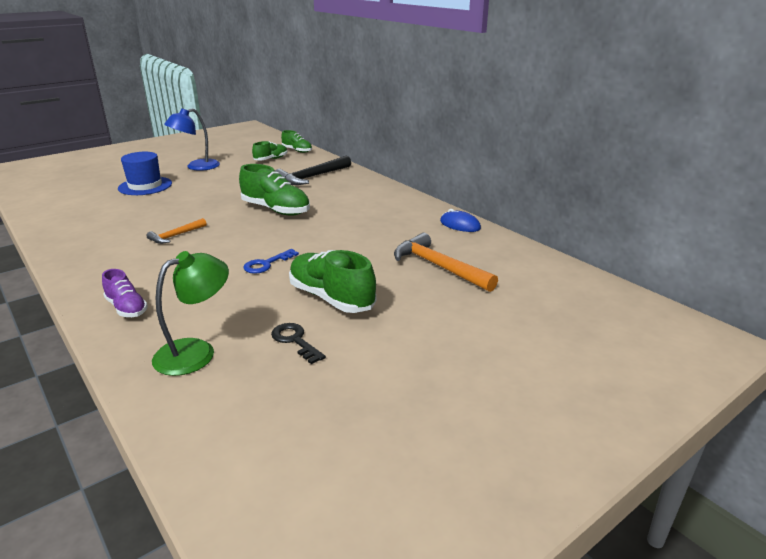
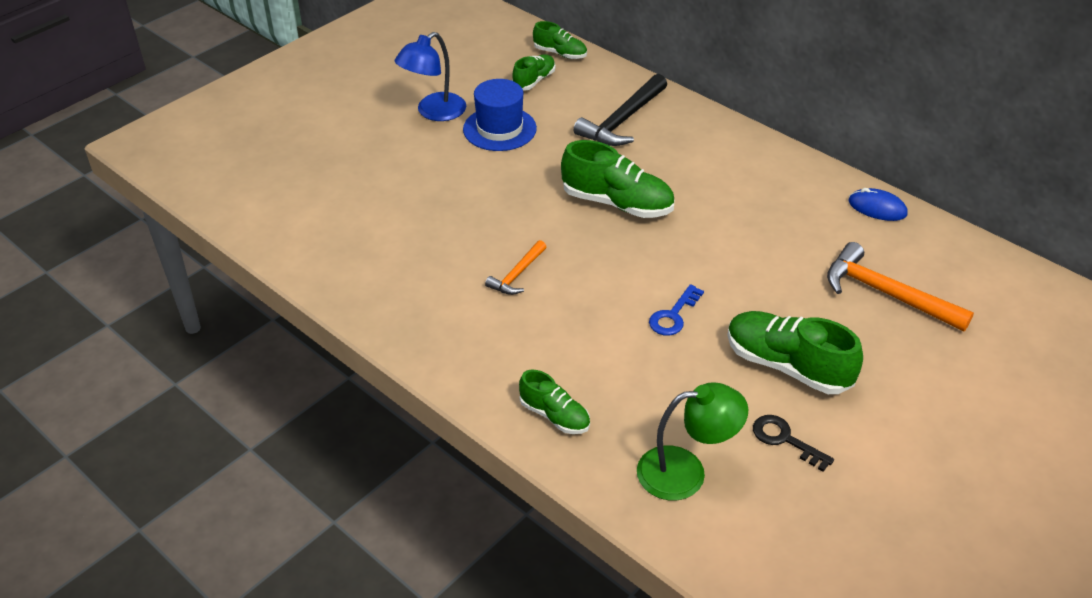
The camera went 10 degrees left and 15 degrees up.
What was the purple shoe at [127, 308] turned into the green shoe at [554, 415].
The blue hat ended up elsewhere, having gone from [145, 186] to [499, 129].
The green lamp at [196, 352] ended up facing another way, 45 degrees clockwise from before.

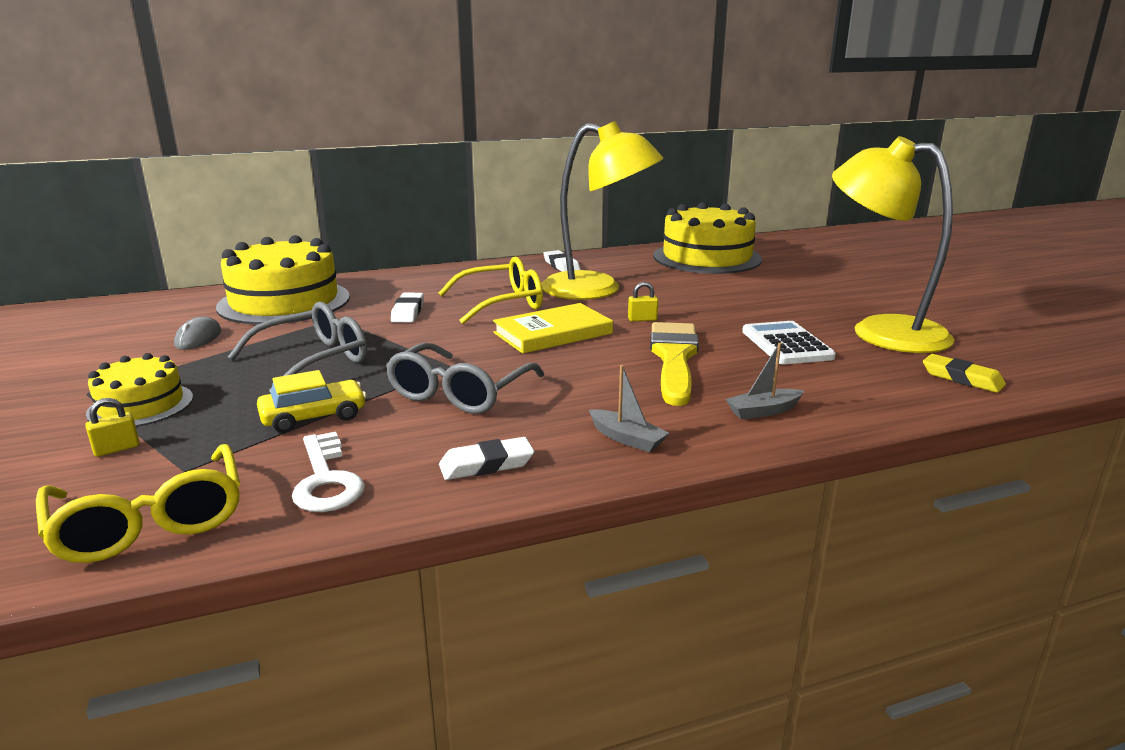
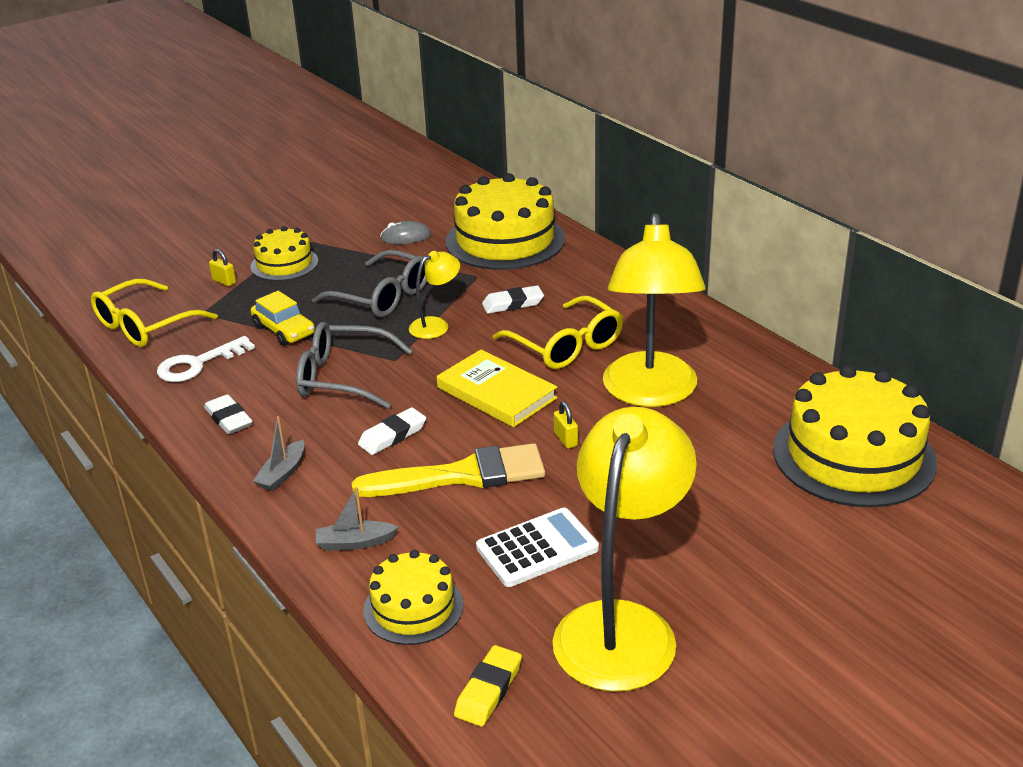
The camera went 75 degrees right and 10 degrees up.
The white eraser ended up elsewhere, having gone from [561, 265] to [392, 435].
The grey boat at [763, 411] ended up facing another way, 60 degrees counterclockwise from before.
The second view gained the yellow cake at [413, 607].
The second view gained the yellow lamp at [436, 325].

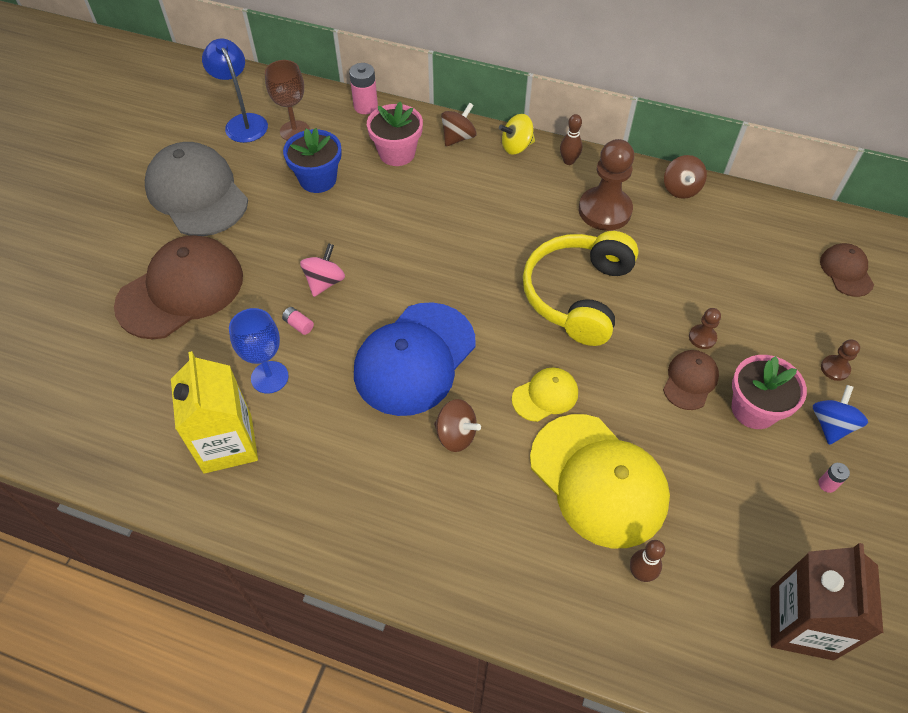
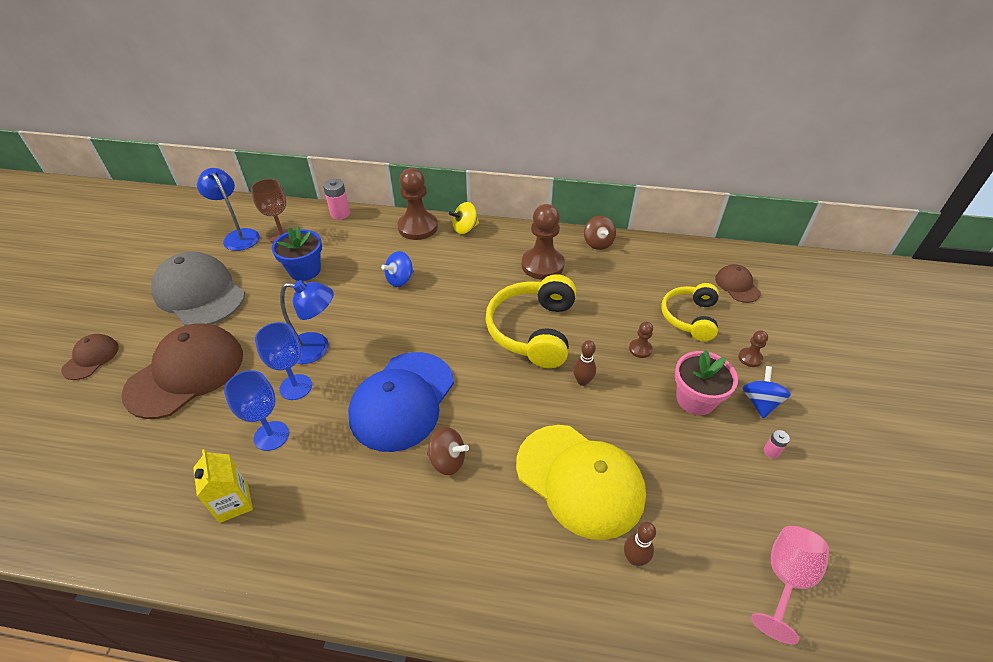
The camera went 10 degrees left and 10 degrees down.
The size of the yellow carton at [227, 444] changed by a factor of 0.63.
Where the pink battery stood at [298, 325], the blue goblet came to stand at [296, 387].
Where the pink spinning top stood at [325, 282], the blue lamp came to stand at [316, 349].
The second view lost the pink flower pot at [397, 153].
Where the brown spinning top stood at [458, 137], the brown pawn came to stand at [418, 227].
The second view lost the yellow cap at [545, 396].
The brown bowling pin ended up elsewhere, having gone from [568, 161] to [582, 381].
The brown cap ended up elsewhere, having gone from [690, 381] to [91, 358].
Where the brown carton stood at [801, 623], the pink goblet came to stand at [785, 579].
The second view gained the blue spinning top at [400, 280].
The second view gained the yellow headphones at [689, 317].

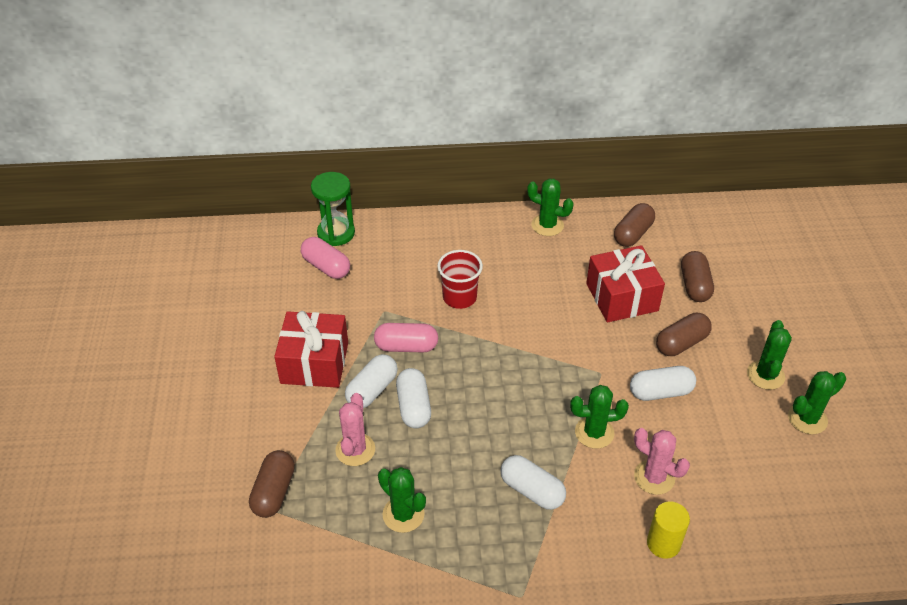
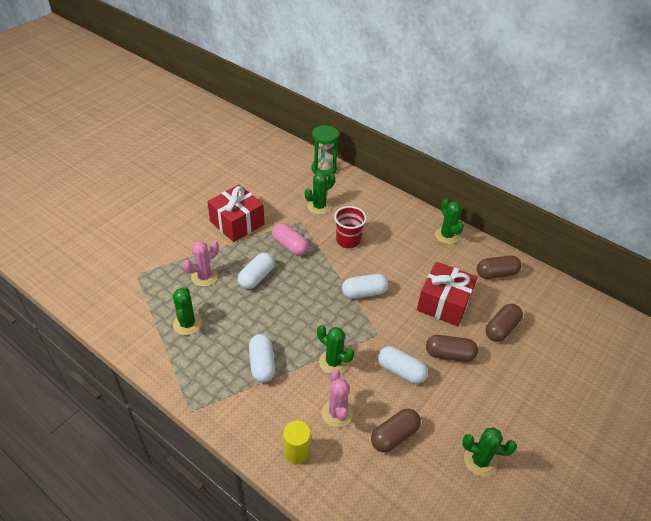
The camera went 40 degrees right and 0 degrees up.
The brown capsule ended up elsewhere, having gone from [274, 492] to [394, 436].
The second view lost the pink capsule at [326, 267].
The white capsule ended up elsewhere, having gone from [372, 390] to [364, 293].
The green cactus ended up elsewhere, having gone from [765, 375] to [319, 207].

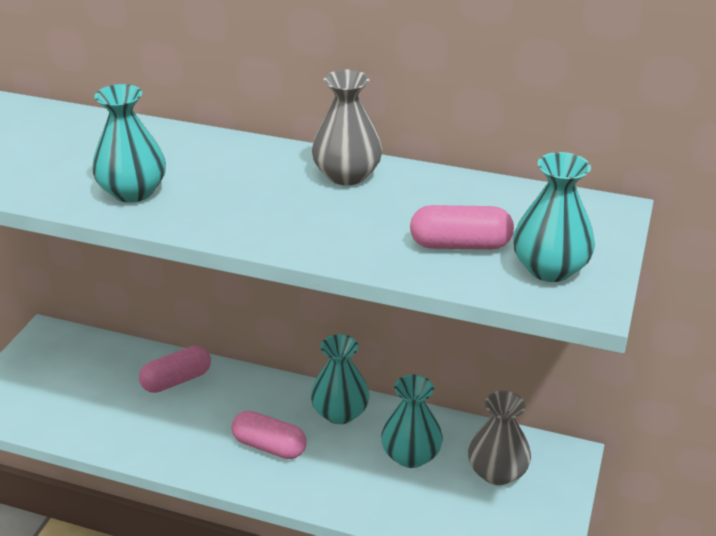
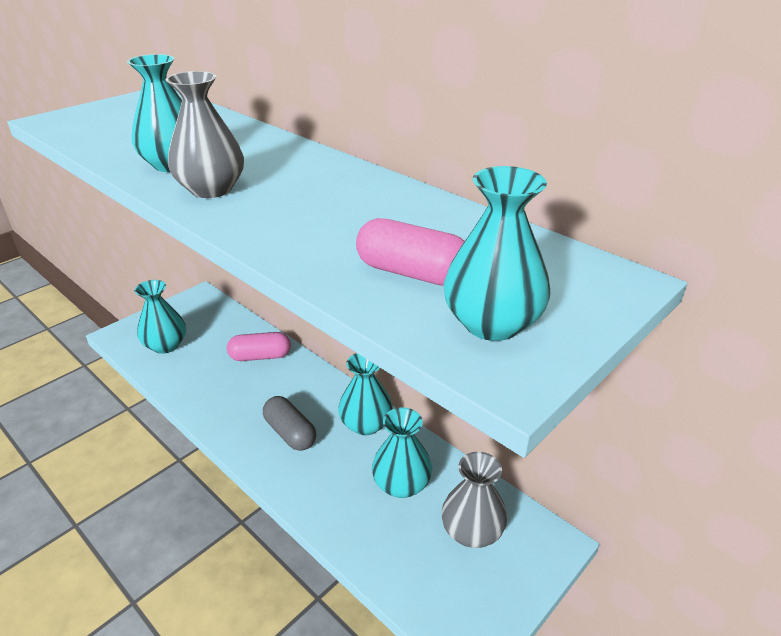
The camera went 25 degrees right and 0 degrees up.
What was the pink capsule at [269, 446] turned into the grey capsule at [290, 433].
The grey vase ended up elsewhere, having gone from [347, 175] to [211, 189].
The second view gained the turquoise vase at [166, 345].

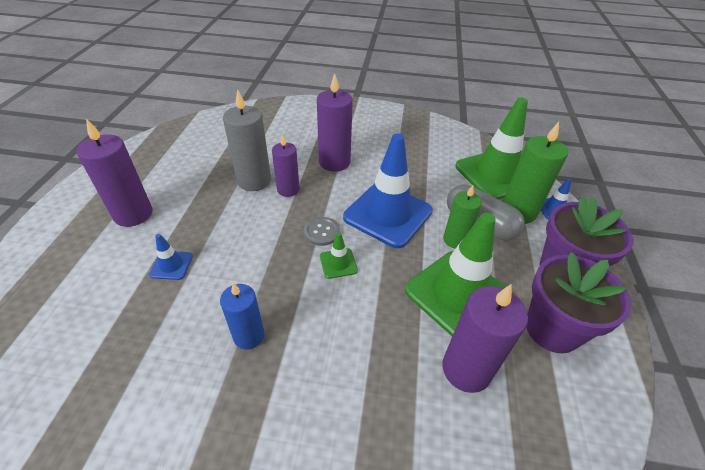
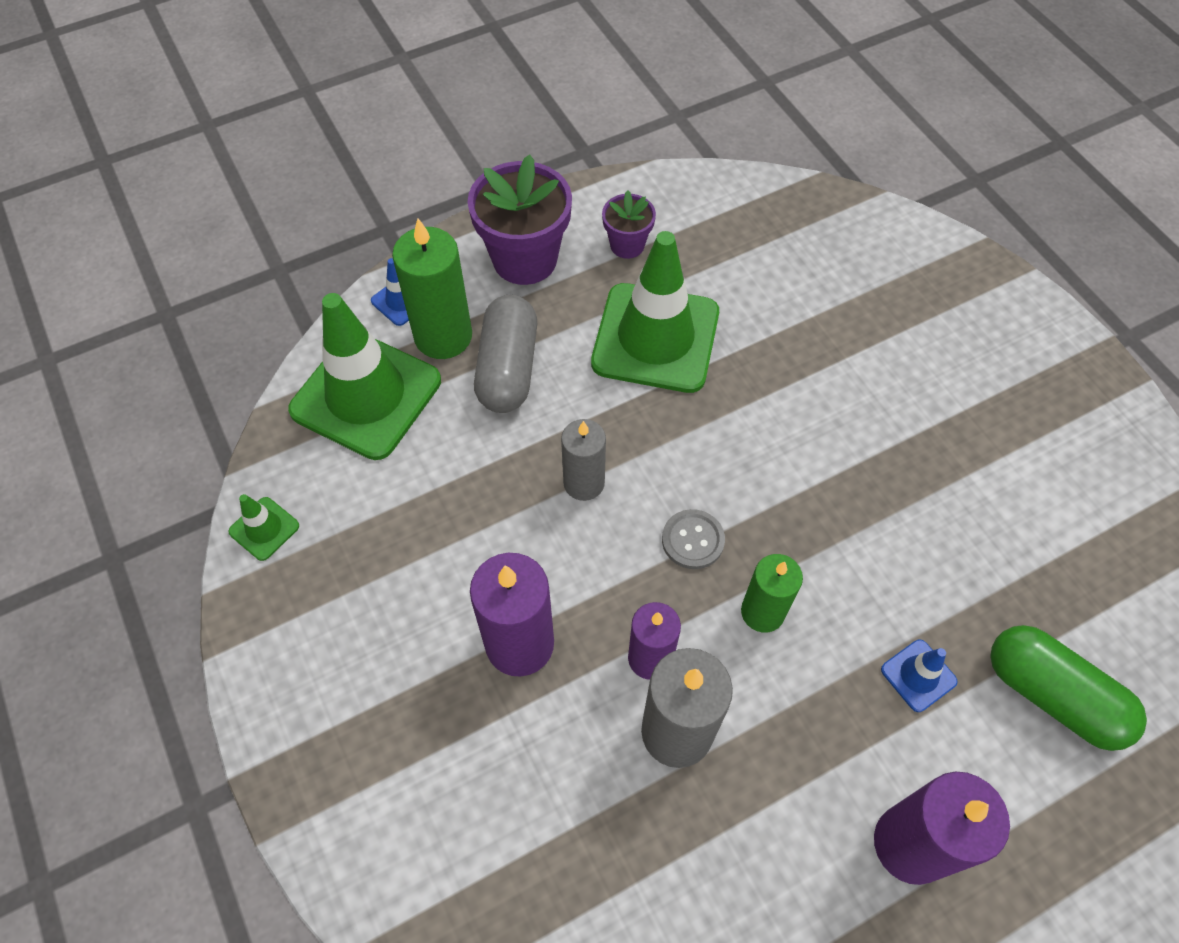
The camera went 125 degrees left and 15 degrees up.
The second view lost the blue candle at [249, 336].
The green traffic cone ended up elsewhere, having gone from [338, 263] to [264, 529].
Where the blue traffic cone stood at [388, 214], the grey candle came to stand at [584, 483].
The second view lost the purple candle at [466, 369].
The green candle ended up elsewhere, having gone from [455, 240] to [762, 612].
The size of the purple flower pot at [552, 329] changed by a factor of 0.54.
The second view gained the green capsule at [1052, 695].

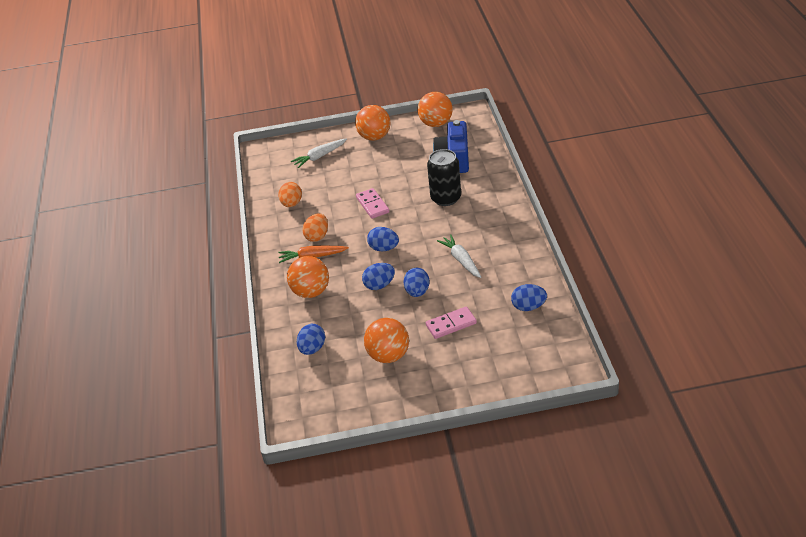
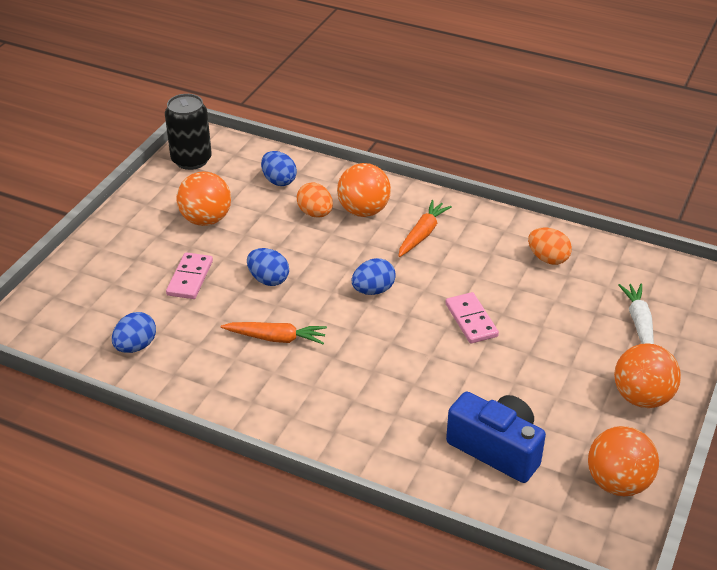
The camera went 120 degrees right and 0 degrees up.
The orange egg ended up elsewhere, having gone from [317, 236] to [315, 213].
The pink domino at [372, 205] ended up facing another way, 60 degrees clockwise from before.
The second view lost the blue egg at [379, 285].
The black can ended up elsewhere, having gone from [446, 198] to [191, 160].
What was the white carrot at [461, 260] turned into the orange carrot at [276, 338].

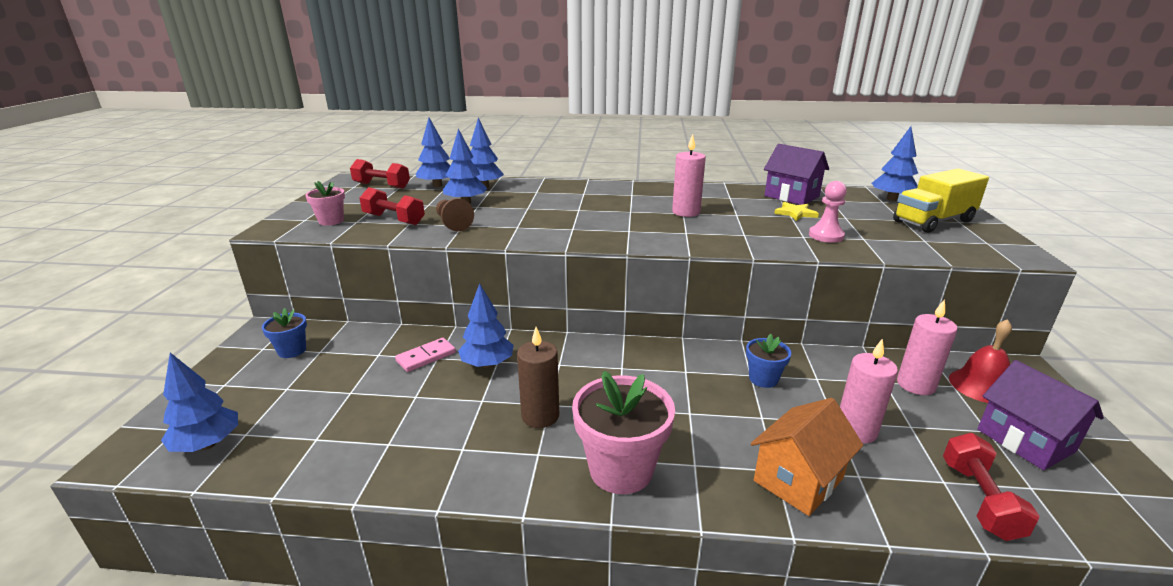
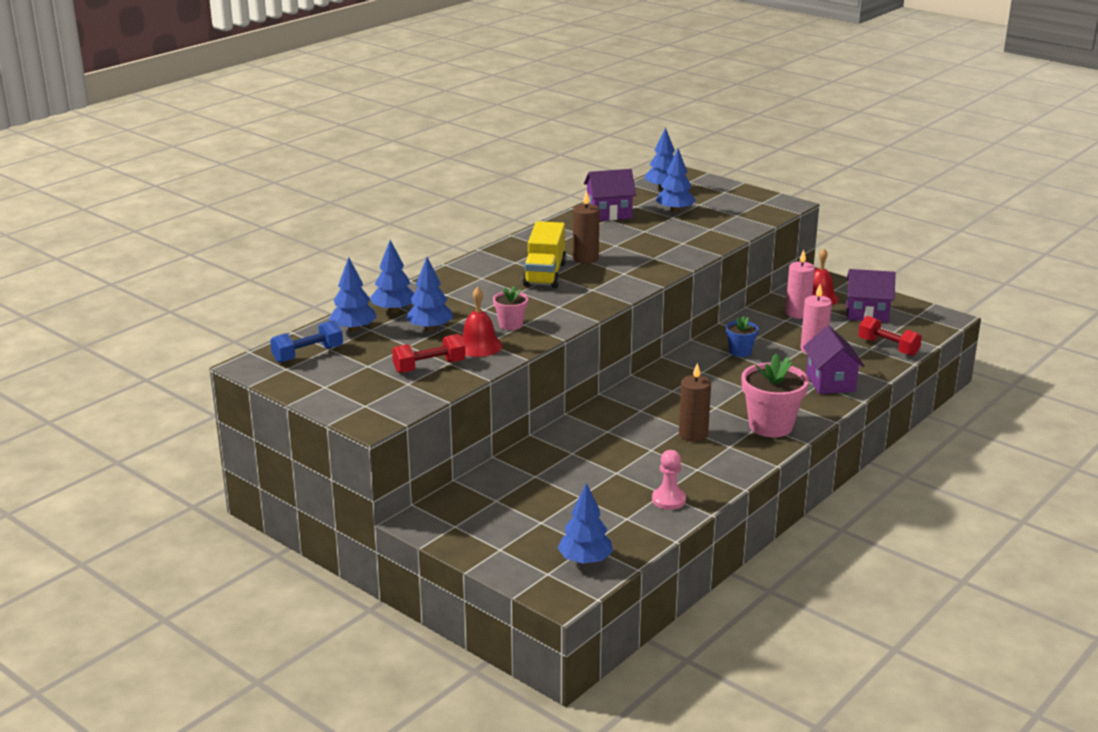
The camera went 55 degrees left and 0 degrees up.
The second view lost the blue flower pot at [292, 350].
The pink flower pot ended up elsewhere, having gone from [331, 221] to [511, 325].
What was the red dumbbell at [382, 185] turned into the blue dumbbell at [308, 354].
The second view lost the pink domino at [426, 357].
Where the brown pawn stood at [453, 224], the red bell came to stand at [479, 346].
The blue tree ended up elsewhere, having gone from [487, 364] to [675, 211].
What was the pink candle at [686, 212] turned into the brown candle at [585, 258].
What was the orange house at [798, 479] turned into the purple house at [830, 382].
The second view lost the yellow star at [795, 213].
The pink pawn ended up elsewhere, having gone from [826, 236] to [668, 500].
The yellow truck ended up elsewhere, having gone from [933, 221] to [545, 274].

